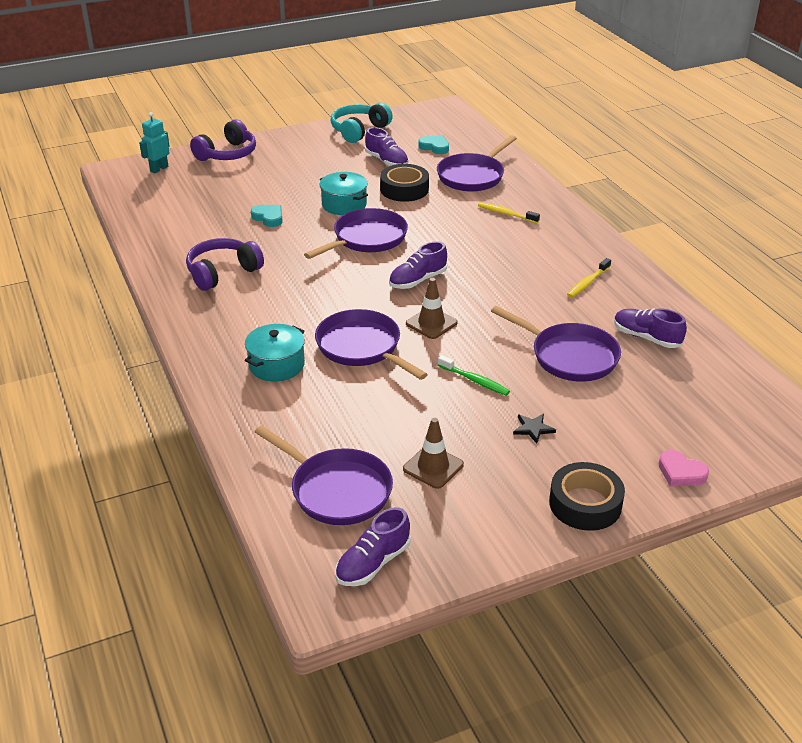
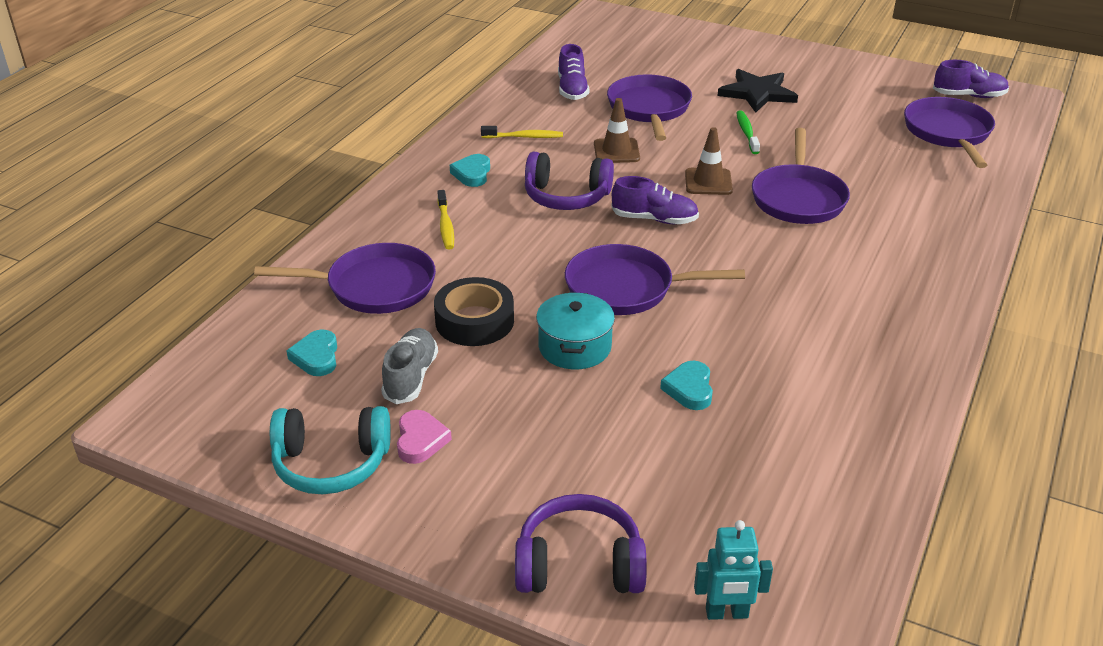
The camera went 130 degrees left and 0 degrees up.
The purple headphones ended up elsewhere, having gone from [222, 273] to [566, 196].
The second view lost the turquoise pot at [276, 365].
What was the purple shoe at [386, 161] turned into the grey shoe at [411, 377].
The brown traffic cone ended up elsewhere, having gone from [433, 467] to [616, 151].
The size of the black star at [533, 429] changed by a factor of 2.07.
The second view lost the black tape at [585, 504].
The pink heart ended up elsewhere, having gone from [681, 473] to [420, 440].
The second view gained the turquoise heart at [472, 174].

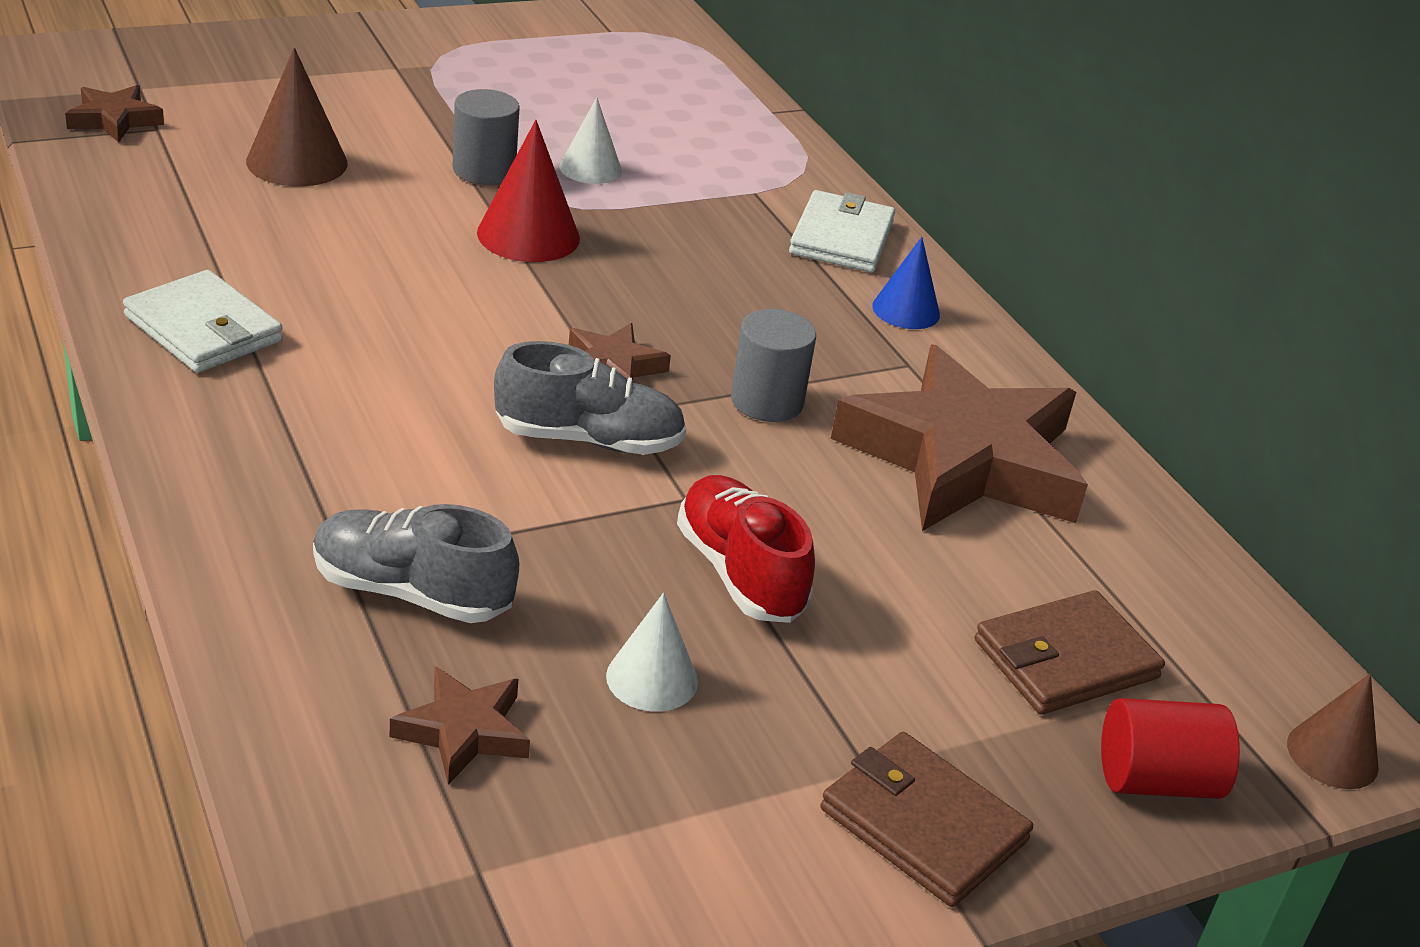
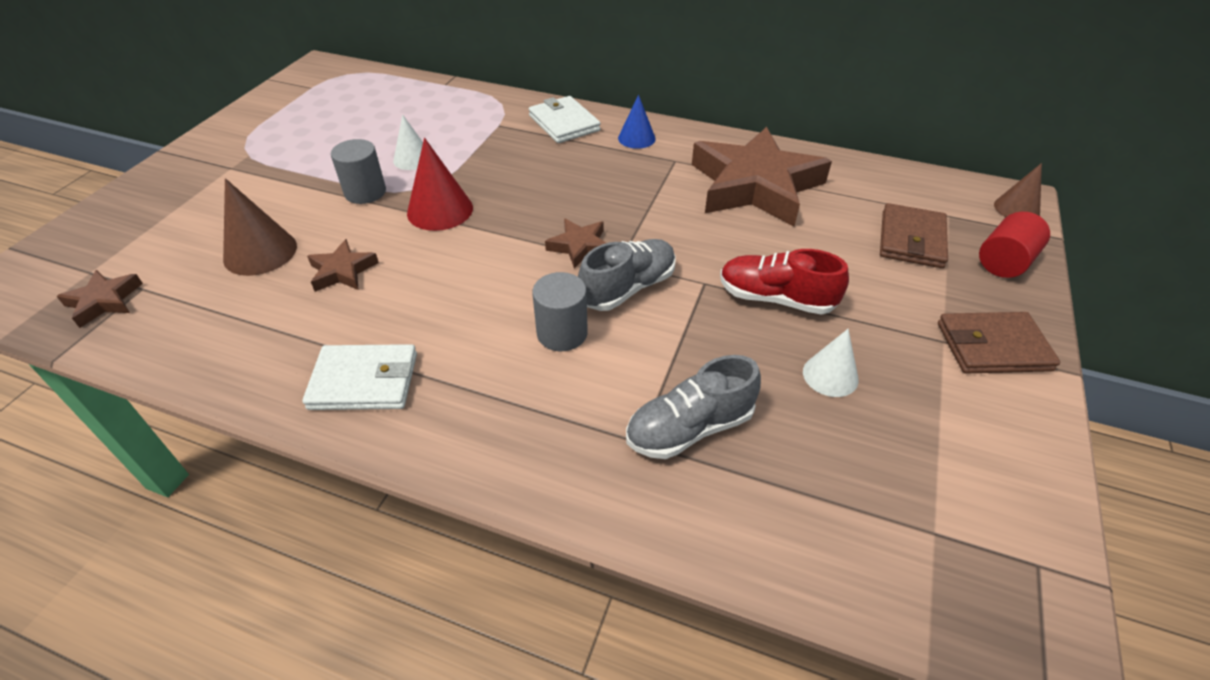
The camera went 40 degrees left and 10 degrees up.
The brown star ended up elsewhere, having gone from [464, 731] to [342, 271].
The grey cylinder ended up elsewhere, having gone from [767, 401] to [562, 333].

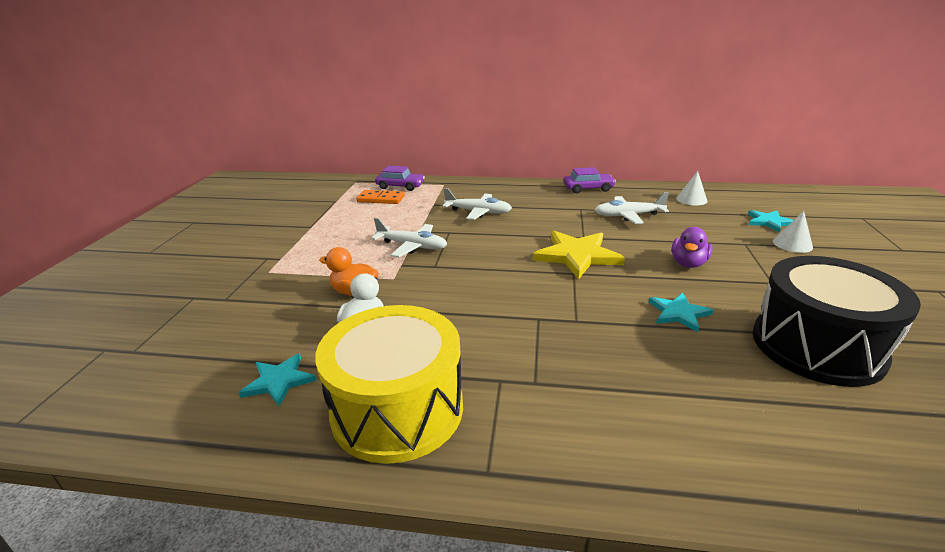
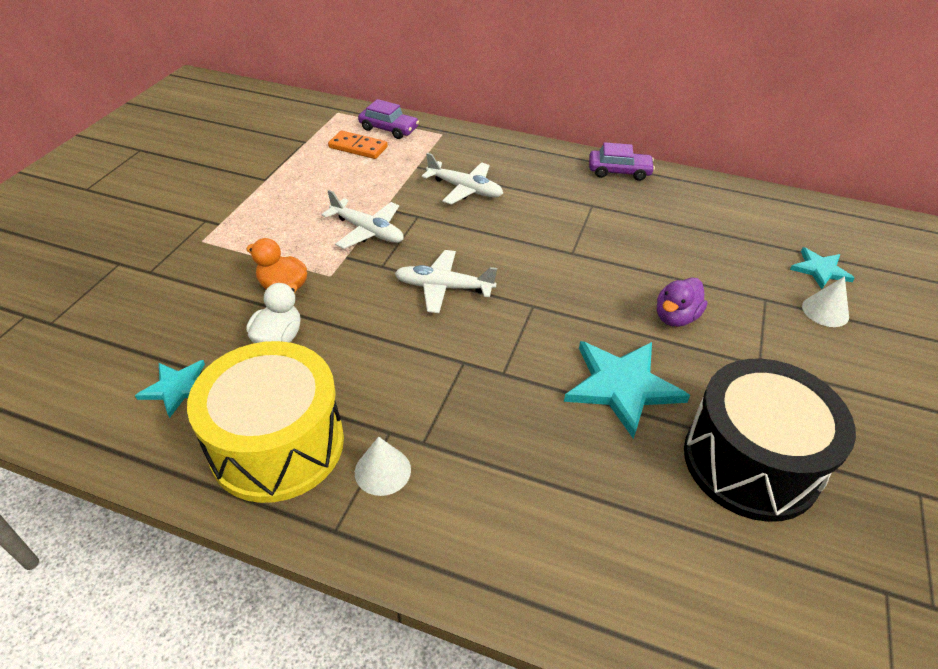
The camera went 10 degrees right and 15 degrees up.
The second view lost the yellow star at [577, 256].
The white plane ended up elsewhere, having gone from [628, 215] to [443, 287].
The size of the turquoise star at [679, 313] changed by a factor of 1.73.
The white cone ended up elsewhere, having gone from [691, 199] to [382, 471].

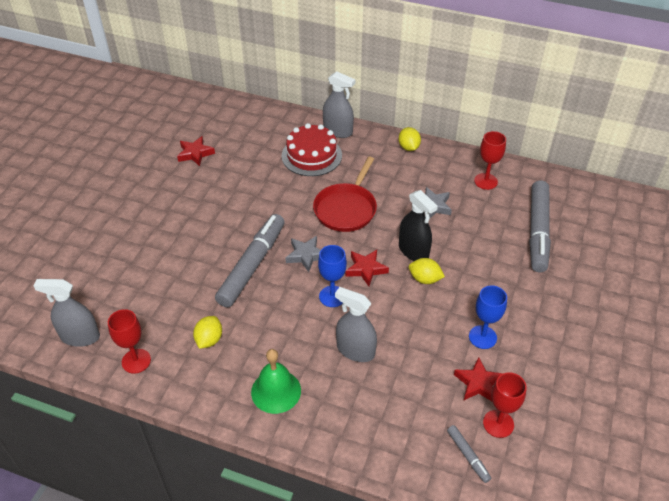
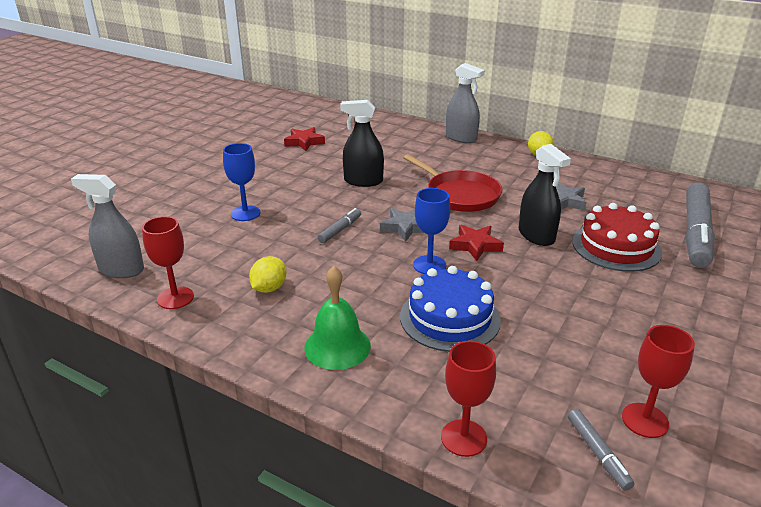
The camera went 10 degrees right and 15 degrees down.
The size of the grey marker at [252, 265] changed by a factor of 0.44.
The red cake ended up elsewhere, having gone from [311, 155] to [616, 247].
The red pan at [346, 209] ended up facing another way, 75 degrees counterclockwise from before.
Where the grey spray bottle stood at [355, 350], the blue cake came to stand at [450, 318].
The second view lost the yellow lemon at [425, 279].
The second view lost the red star at [478, 383].
The blue goblet ended up elsewhere, having gone from [482, 337] to [245, 213].
The red goblet ended up elsewhere, having gone from [485, 181] to [464, 438].
The second view gained the black spray bottle at [363, 181].

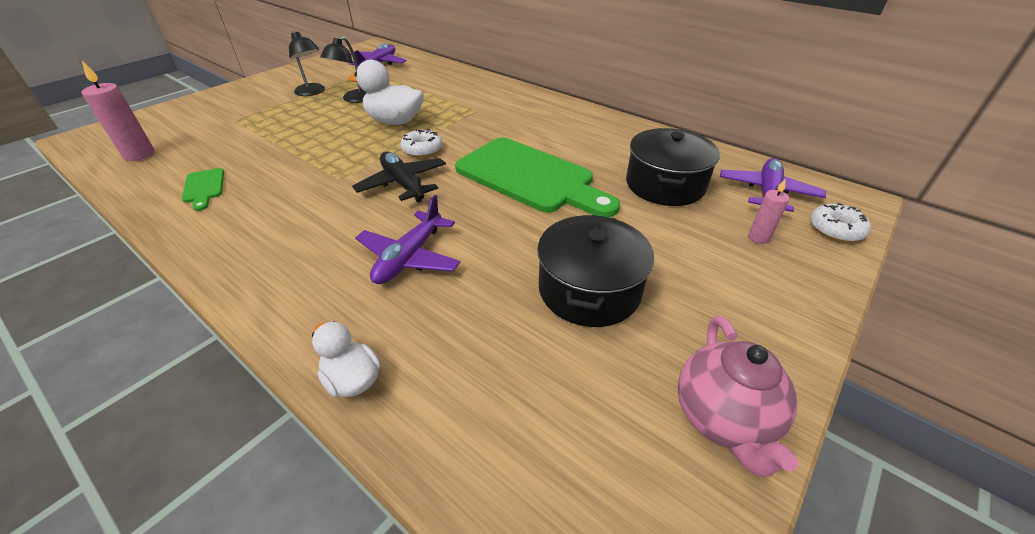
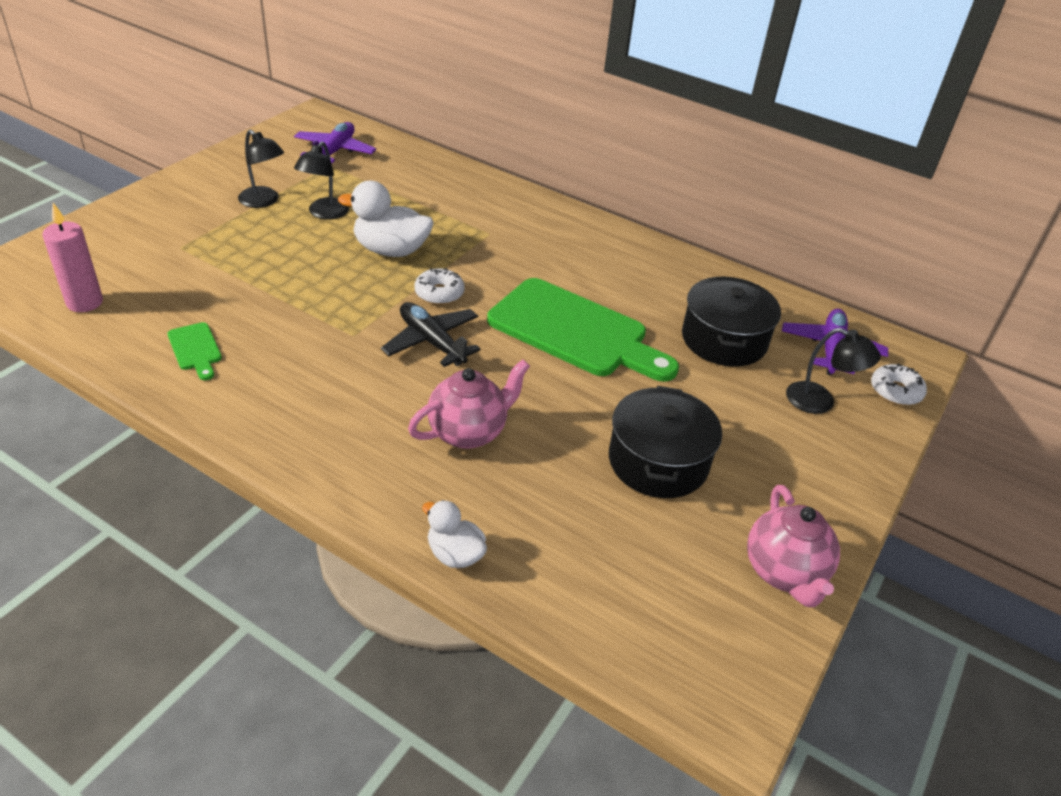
The camera went 10 degrees left and 0 degrees up.
Where the purple plane stood at [409, 257], the pink teapot came to stand at [468, 432].
Where the pink candle stood at [758, 238], the black lamp came to stand at [820, 402].

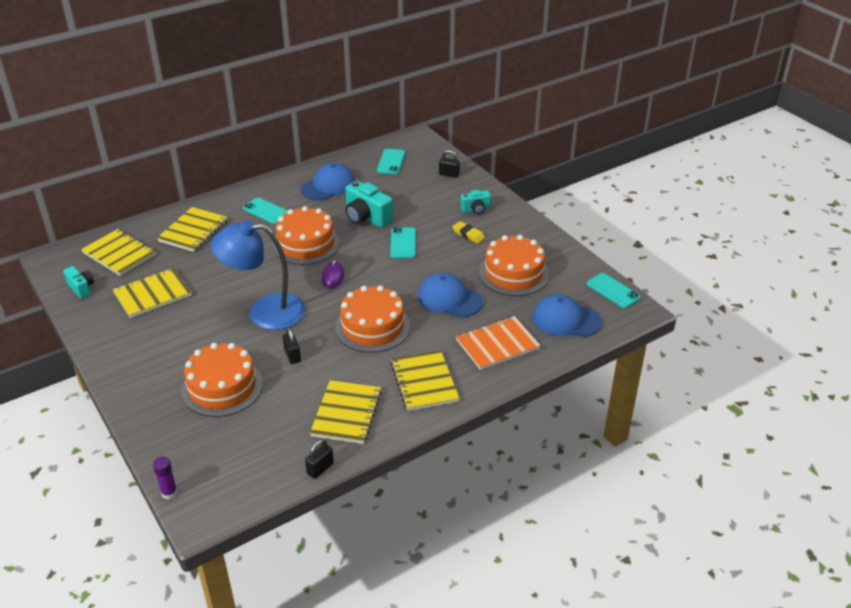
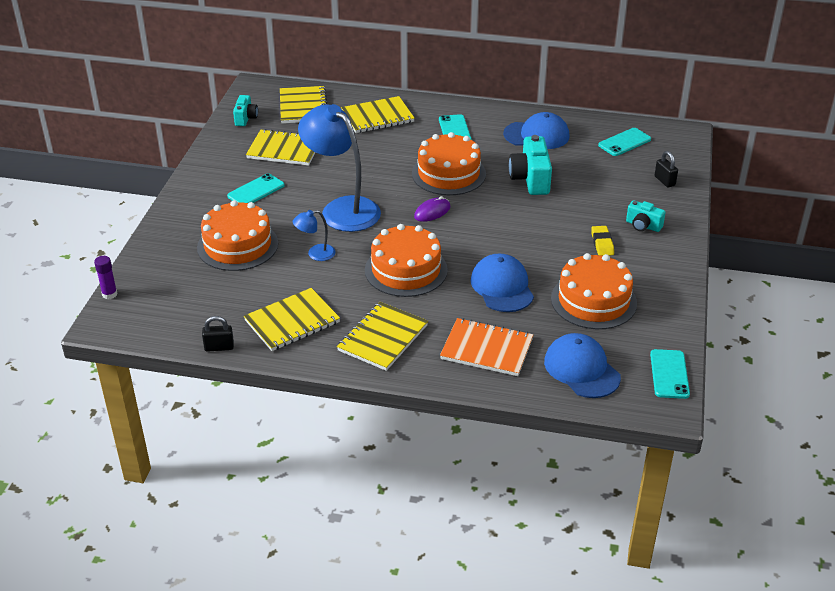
The camera went 45 degrees right and 0 degrees up.
Where the black padlock stood at [292, 356], the blue lamp came to stand at [315, 254].
The turquoise phone ended up elsewhere, having gone from [403, 243] to [256, 191].

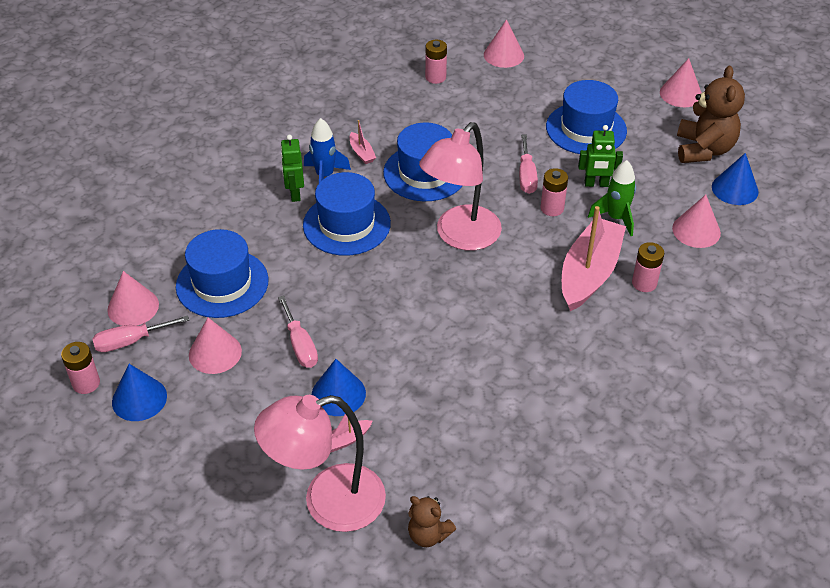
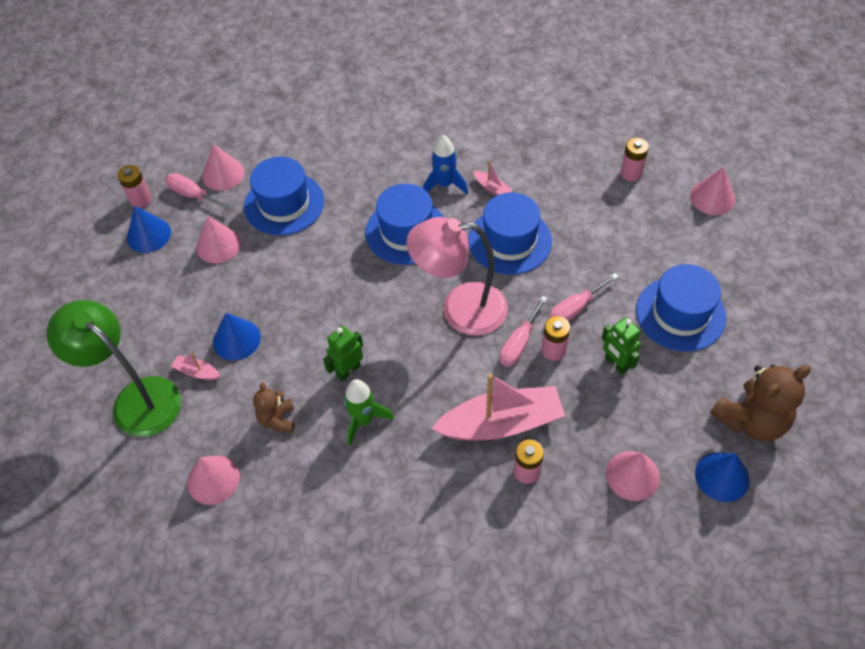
The camera went 55 degrees right and 10 degrees up.
What was the pink lamp at [328, 502] turned into the green lamp at [136, 398].
The pink screwdriver ended up elsewhere, having gone from [300, 345] to [519, 343].
The green robot ended up elsewhere, having gone from [295, 193] to [348, 371].
The pink boat at [362, 153] ended up facing another way, 75 degrees counterclockwise from before.
The brown teddy bear ended up elsewhere, having gone from [428, 535] to [277, 419].
The green rocket ended up elsewhere, having gone from [616, 218] to [363, 420].
The pink cone ended up elsewhere, having gone from [680, 94] to [213, 479].

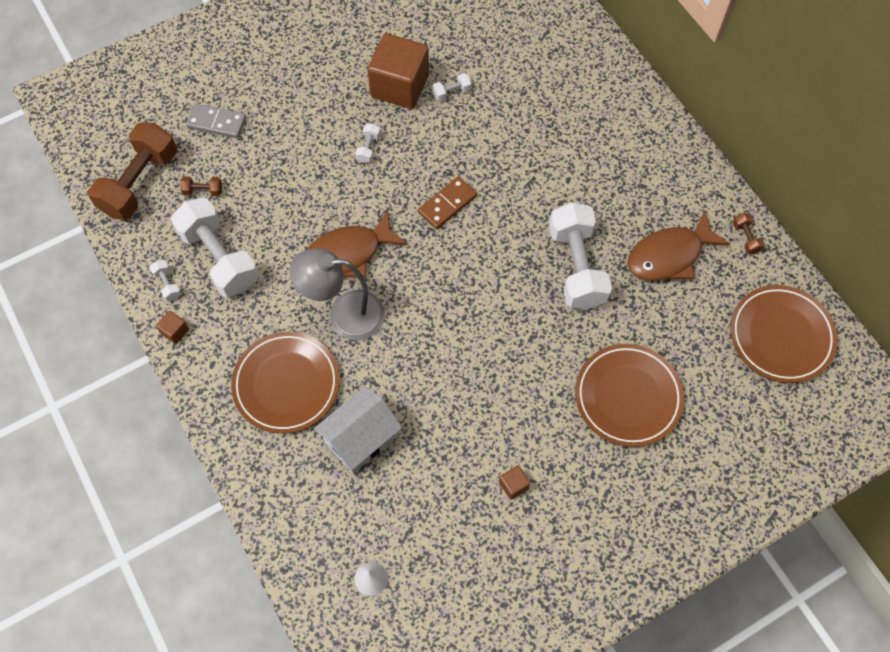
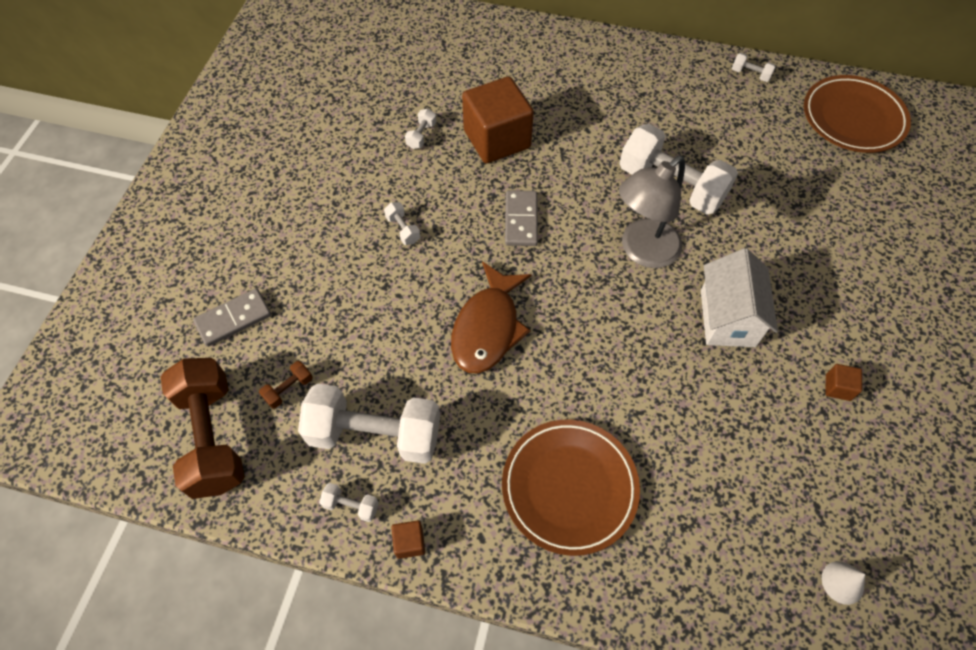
The camera went 45 degrees left and 5 degrees down.
The grey lamp ended up elsewhere, having gone from [344, 315] to [642, 251].
The white house ended up elsewhere, having gone from [360, 439] to [727, 318].
The brown cube ended up elsewhere, having gone from [399, 86] to [497, 139].
What was the brown domino at [447, 204] turned into the grey domino at [521, 220].
The second view lost the brown plate at [628, 397].
The second view lost the brown fish at [669, 255].
What was the brown dumbbell at [746, 238] turned into the white dumbbell at [750, 74].

